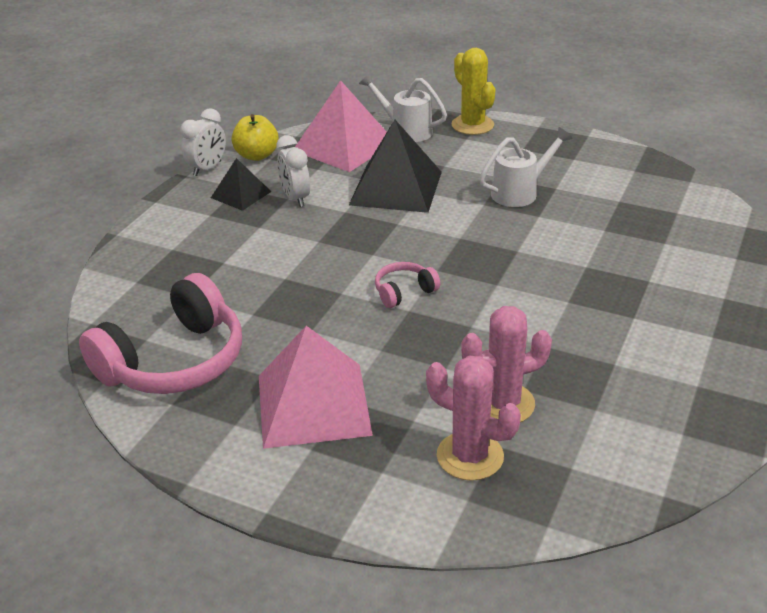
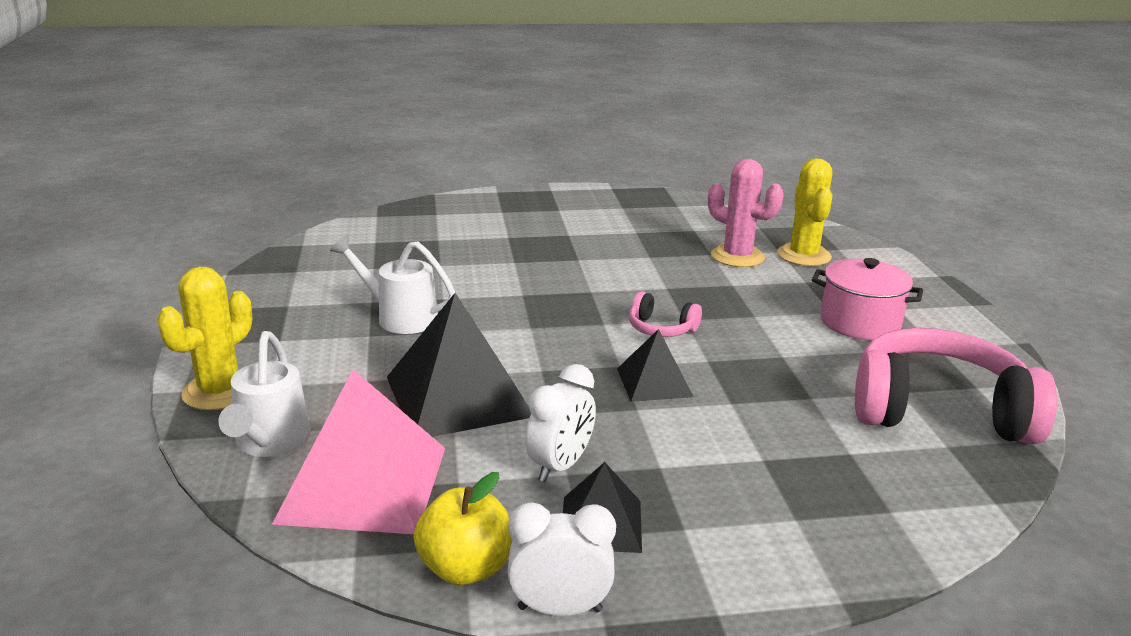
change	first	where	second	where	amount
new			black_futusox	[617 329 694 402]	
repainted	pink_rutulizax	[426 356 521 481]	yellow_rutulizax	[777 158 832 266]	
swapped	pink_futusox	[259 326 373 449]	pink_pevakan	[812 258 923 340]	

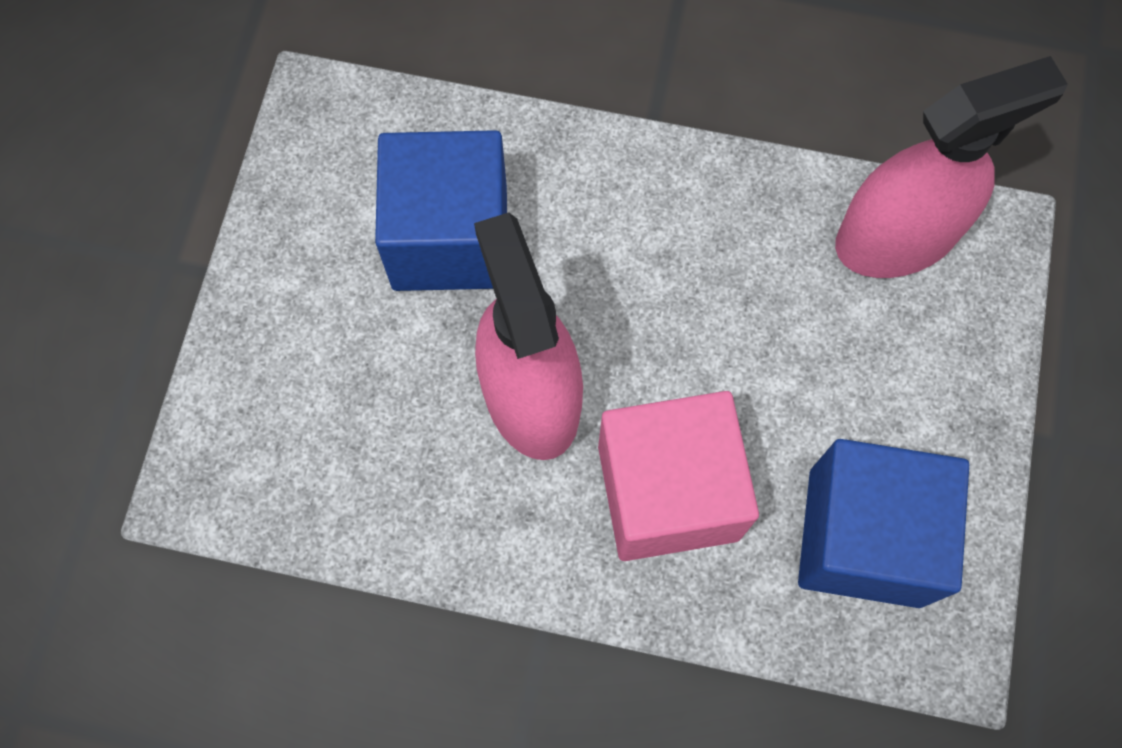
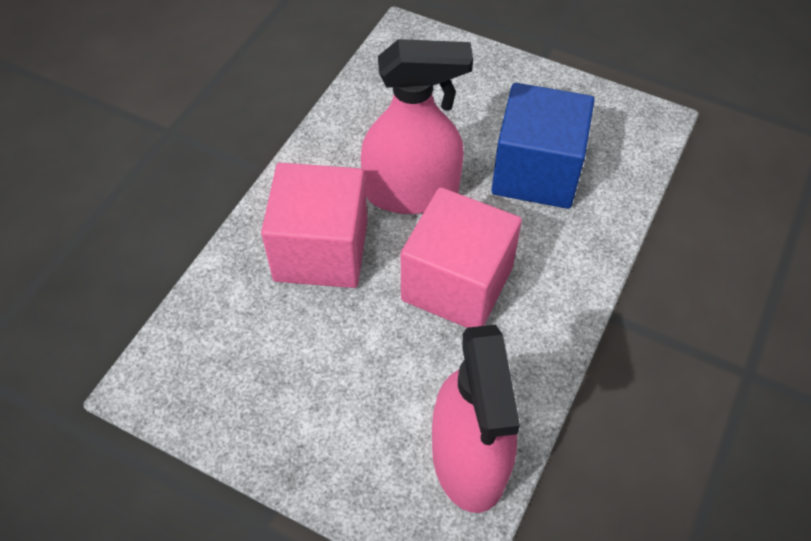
change	first	where	second	where	amount
new			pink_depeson	[401 187 522 328]	
gone	blue_depeson	[798 439 969 608]			

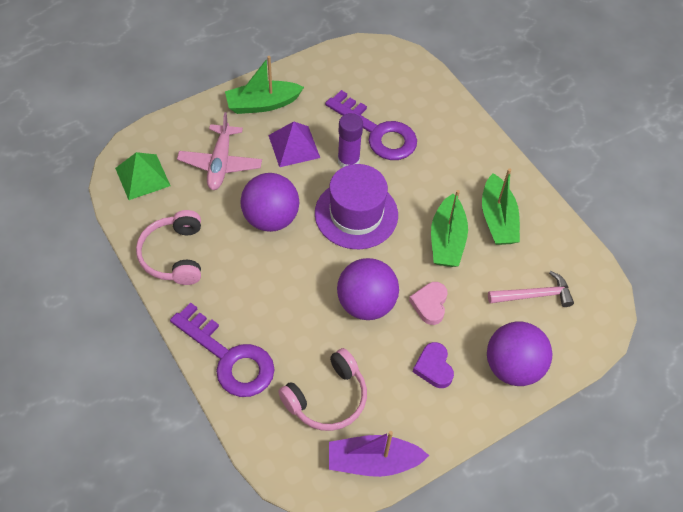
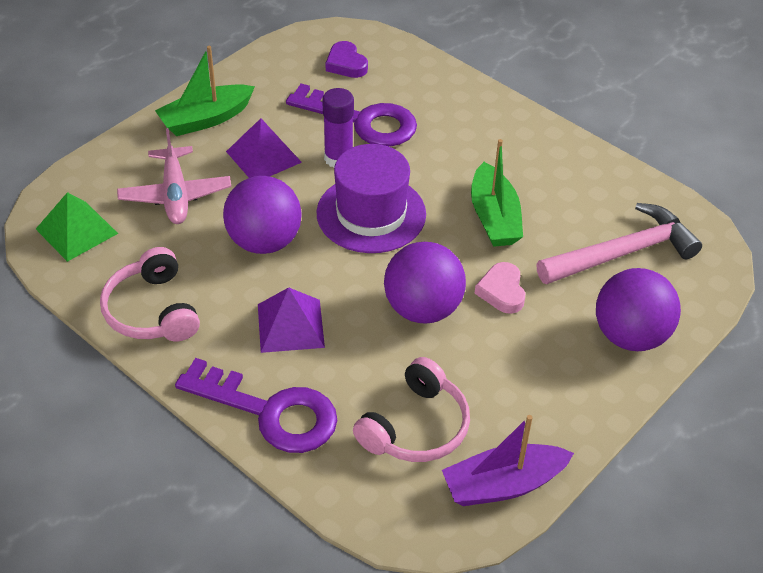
change	first	where	second	where	amount
new			purple_futusox	[258 287 325 353]	
shifted	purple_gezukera	[413 342 454 388]		[326 41 368 78]	
scaled	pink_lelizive	[488 271 574 307]		[536 203 702 284]	x1.55
gone	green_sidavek	[482 168 520 245]			

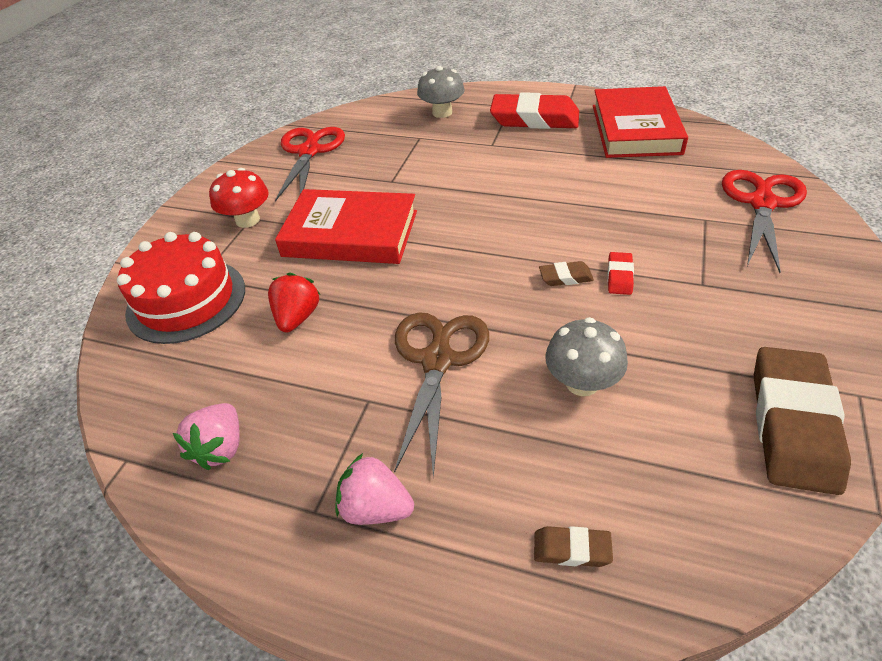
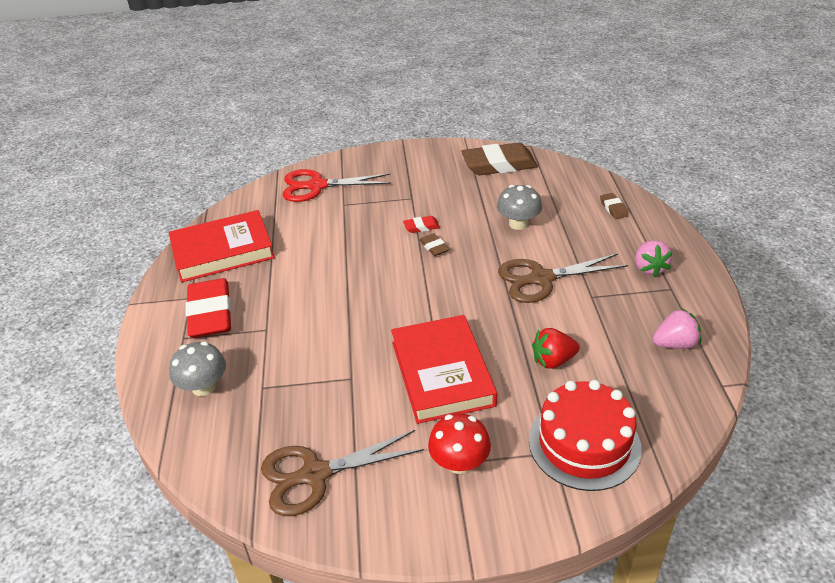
change	first	where	second	where	amount
repainted	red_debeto	[275 127 345 202]	brown_debeto	[261 430 424 516]	

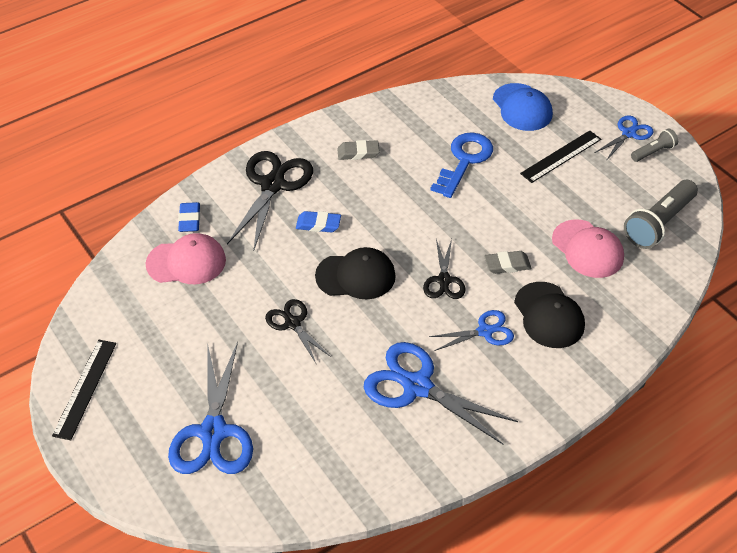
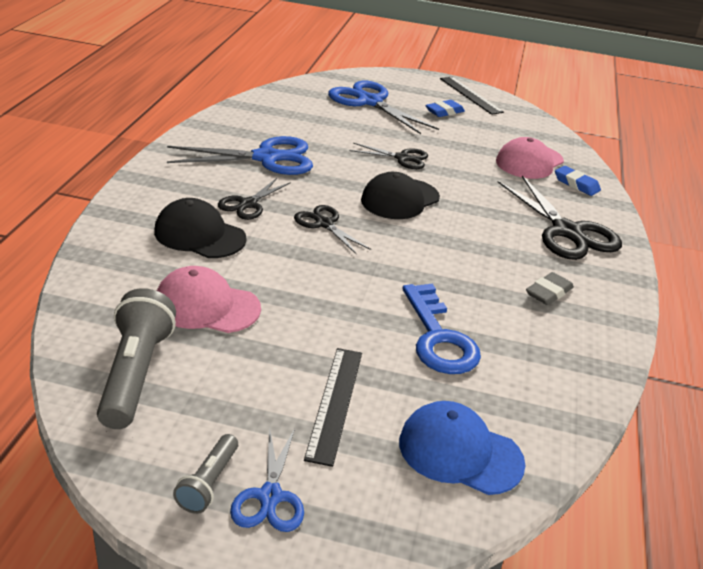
change	first	where	second	where	amount
repainted	blue_debeto	[429 310 514 351]	black_debeto	[218 178 291 220]	
shifted	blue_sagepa	[296 211 341 232]		[426 100 465 117]	
gone	grey_sagepa	[484 251 531 274]			

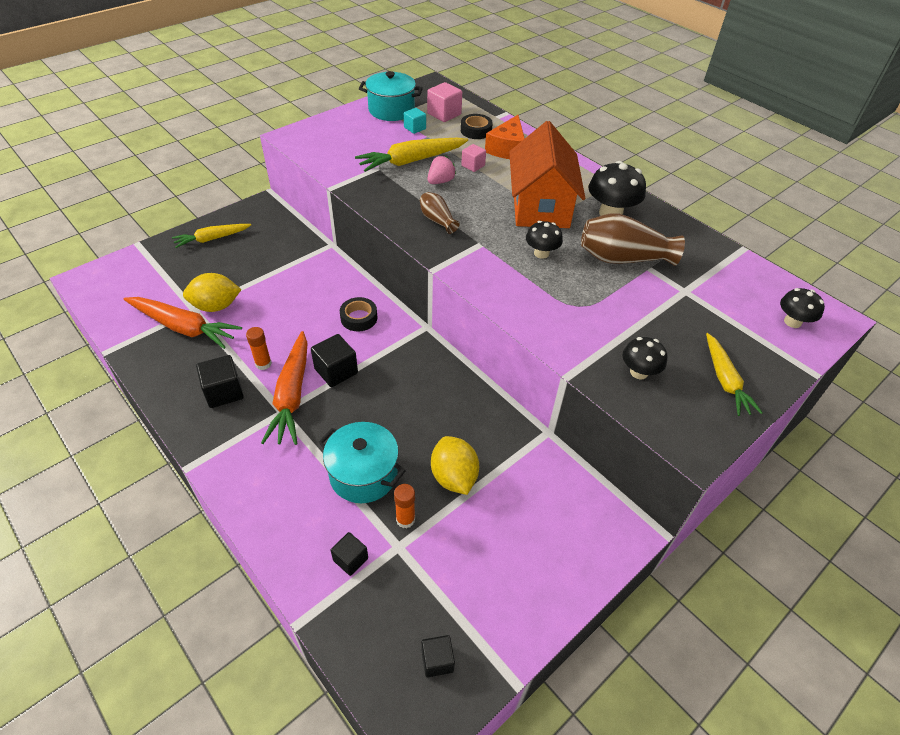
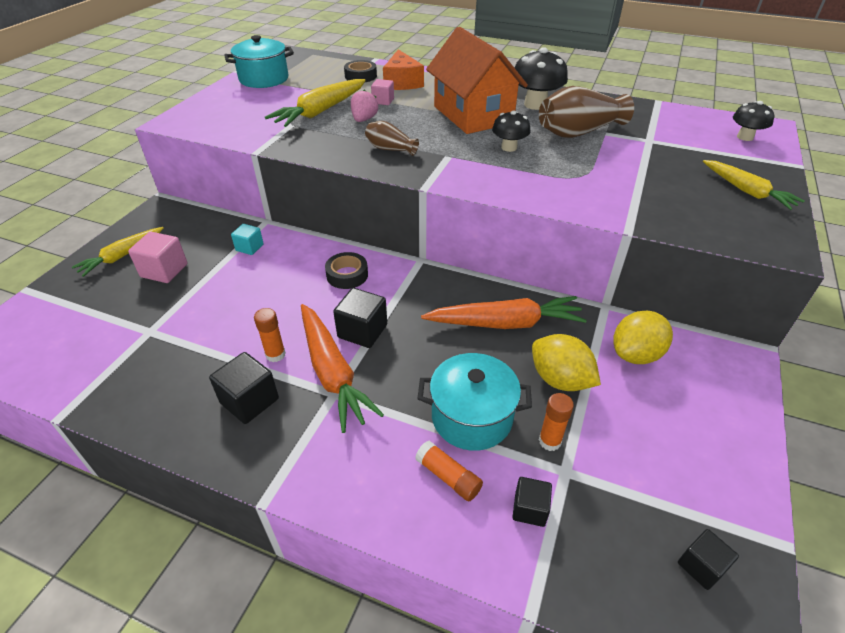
change	first	where	second	where	amount
shifted	pink_depeson	[427 82 462 122]		[128 232 188 283]	
shifted	turquoise_depeson	[404 108 426 134]		[231 224 264 255]	
new			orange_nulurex	[415 441 483 501]	
shifted	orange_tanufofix	[124 297 242 349]		[421 296 587 329]	
shifted	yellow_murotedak	[183 273 242 312]		[613 311 673 364]	
gone	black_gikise	[622 337 667 379]			

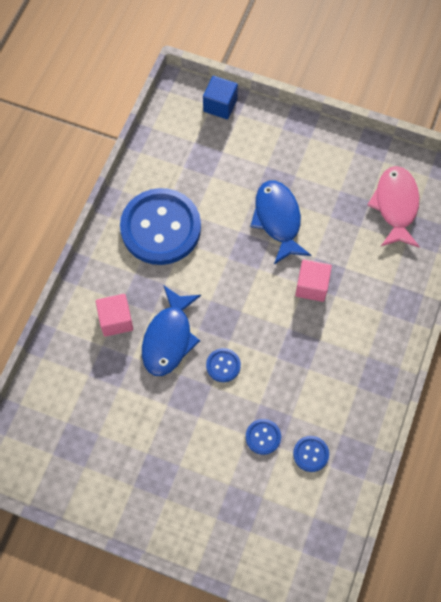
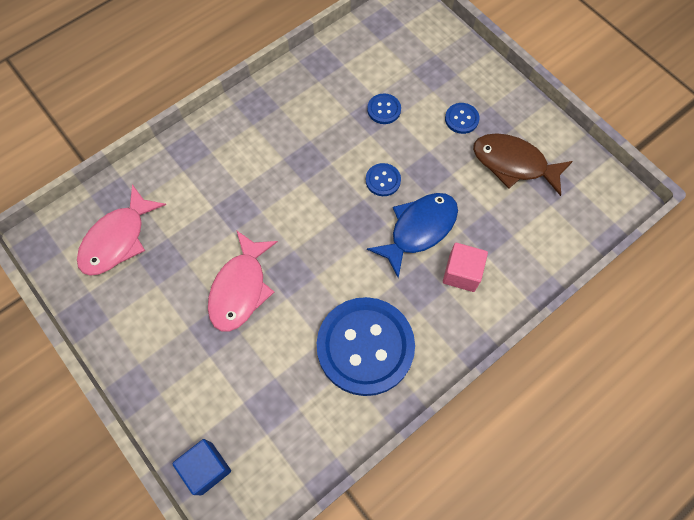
change	first	where	second	where	amount
repainted	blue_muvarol	[250 181 311 264]	pink_muvarol	[208 230 278 332]	
shifted	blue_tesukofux	[293 436 329 472]		[445 103 480 134]	
new			brown_muvarol	[473 133 573 196]	
gone	pink_depeson	[295 259 332 302]			

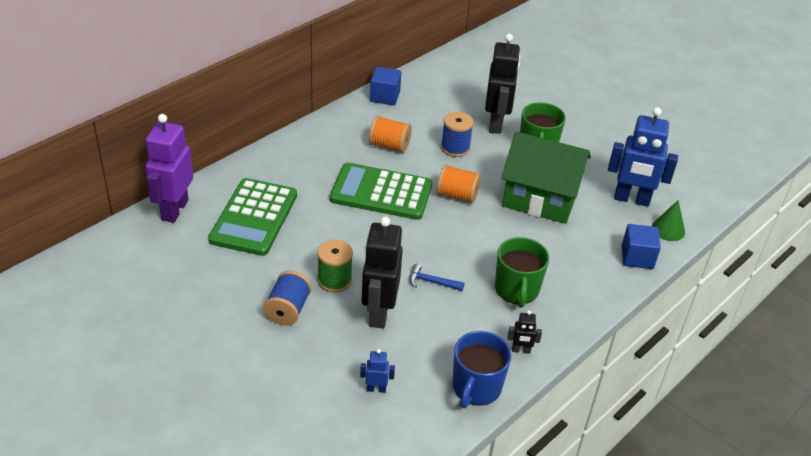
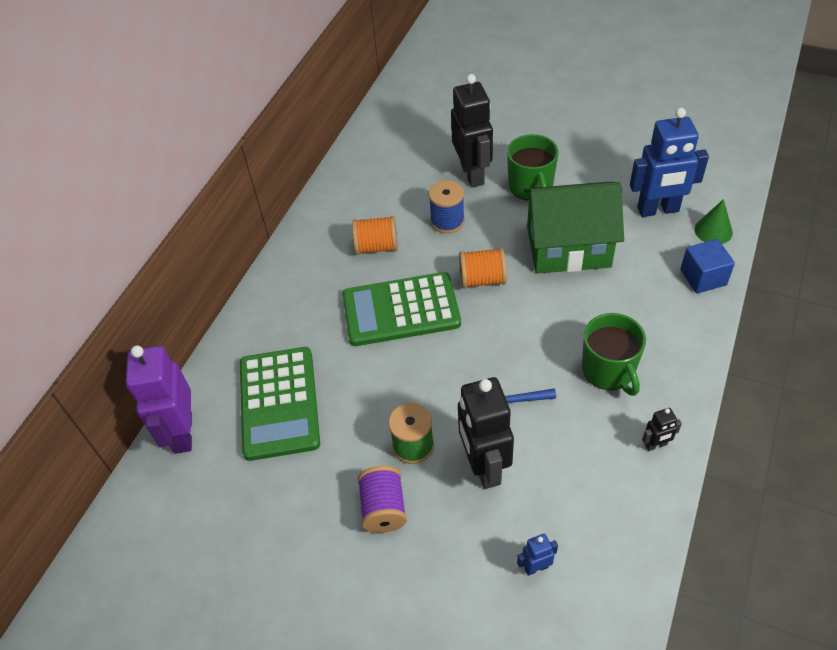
change	first	where	second	where	amount
repainted	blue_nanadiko	[263 271 312 325]	purple_nanadiko	[357 466 407 533]	
gone	blue_depeson	[370 67 401 105]			
gone	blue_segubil	[453 331 511 408]			

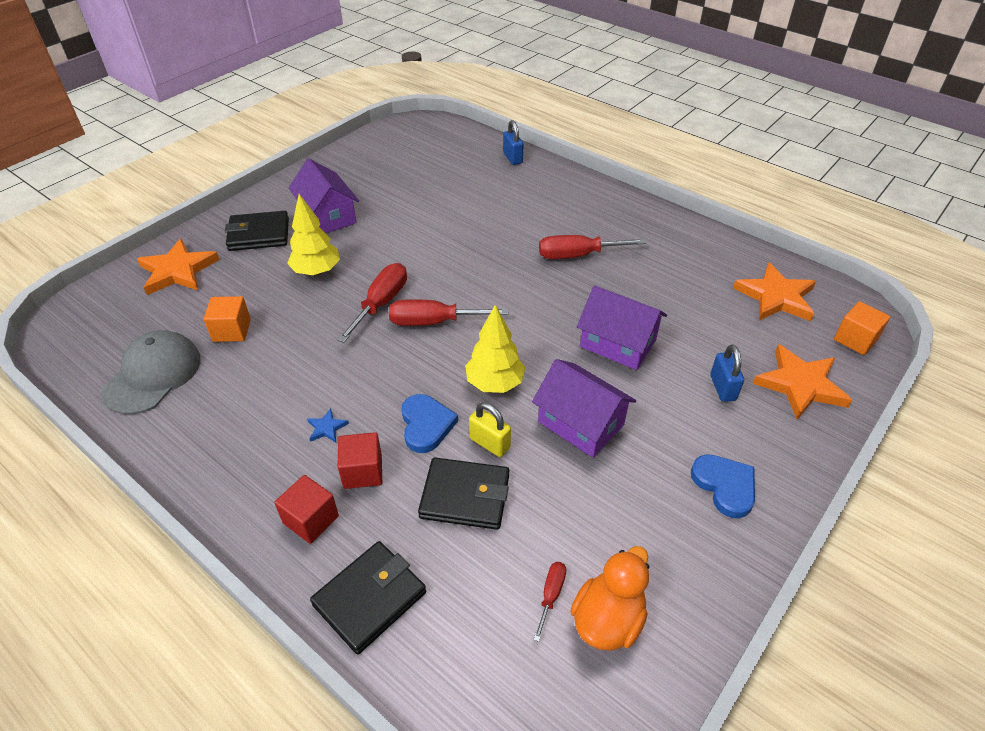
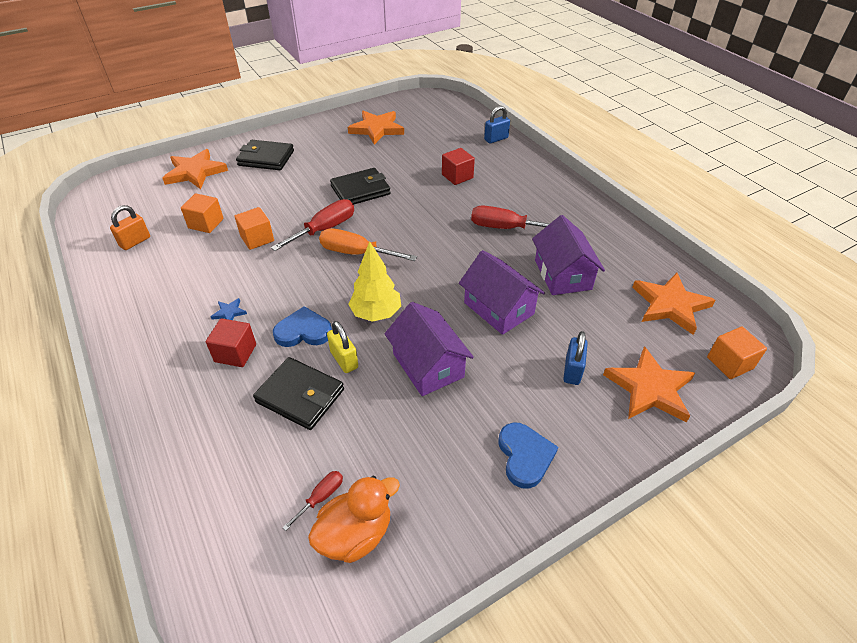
change	first	where	second	where	amount
swapped	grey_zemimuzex	[101 330 201 414]	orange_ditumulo	[110 205 150 250]	
new			orange_depeson	[234 207 274 250]	
rotated	blue_gezukera	[401 394 458 453]		[273 306 332 347]	105 degrees counterclockwise
repainted	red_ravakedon	[389 299 509 326]	orange_ravakedon	[319 228 417 261]	
shifted	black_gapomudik	[310 541 426 655]		[330 168 391 205]	
new			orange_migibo	[348 111 404 145]	
shifted	red_depeson	[274 475 339 544]		[442 148 475 185]	
rotated	blue_ditumulo	[503 120 524 165]		[484 106 510 143]	60 degrees clockwise
shifted	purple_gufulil	[288 159 359 233]		[532 215 605 295]	
gone	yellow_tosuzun	[287 194 340 276]			

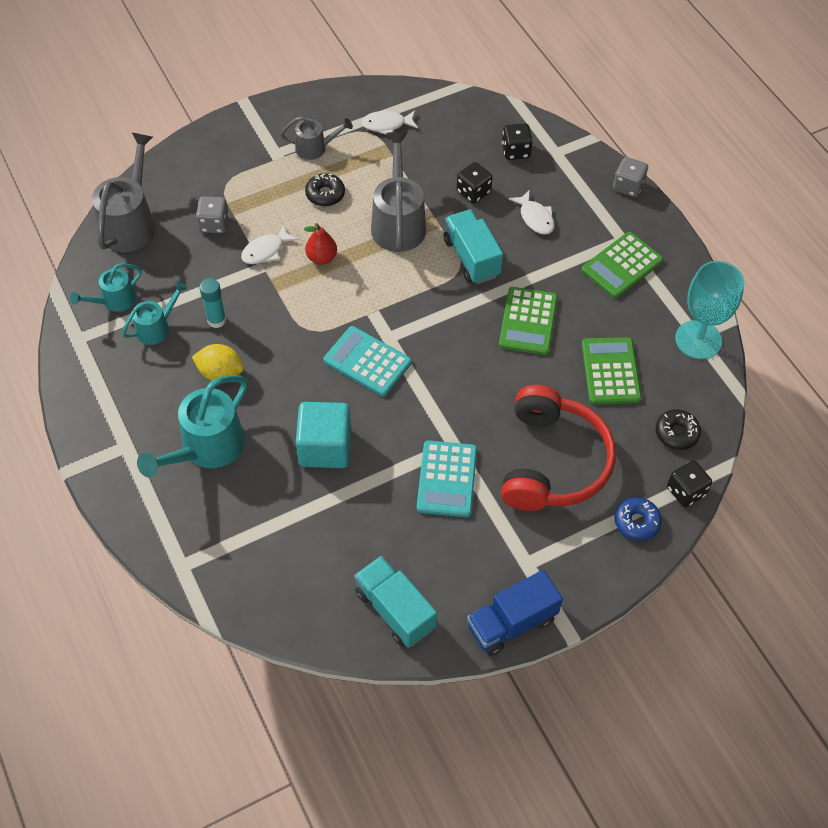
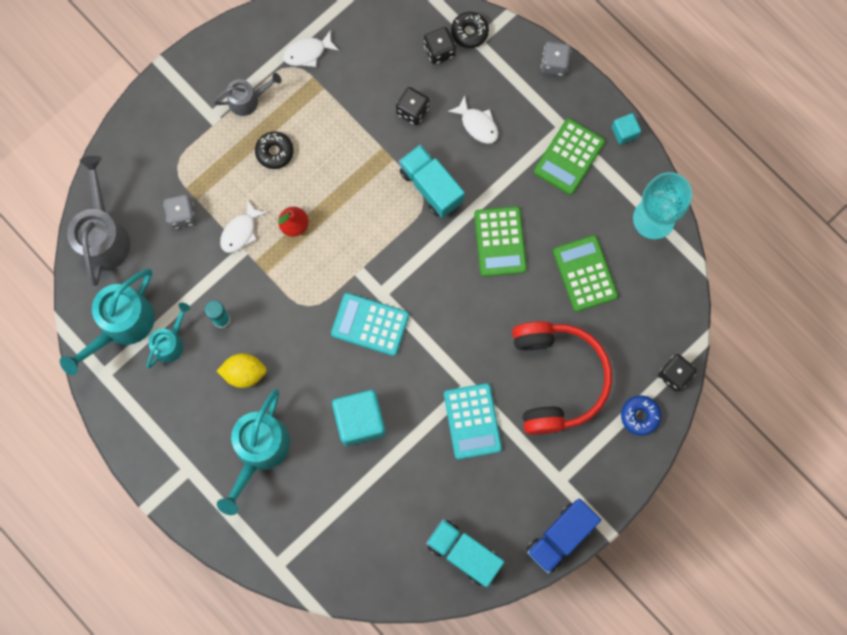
change	first	where	second	where	amount
scaled	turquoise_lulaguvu	[70 263 142 312]		[60 269 155 375]	x1.75
shifted	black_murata	[656 409 701 450]		[451 12 489 48]	
new			turquoise_depeson	[612 113 641 145]	
gone	grey_lulaguvu	[371 132 426 252]			

